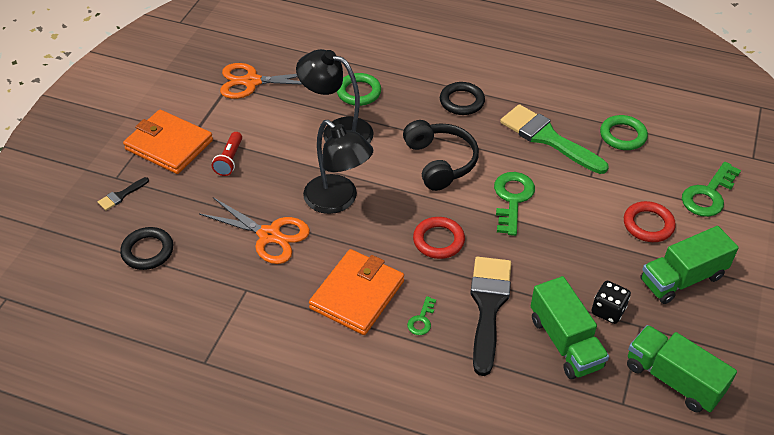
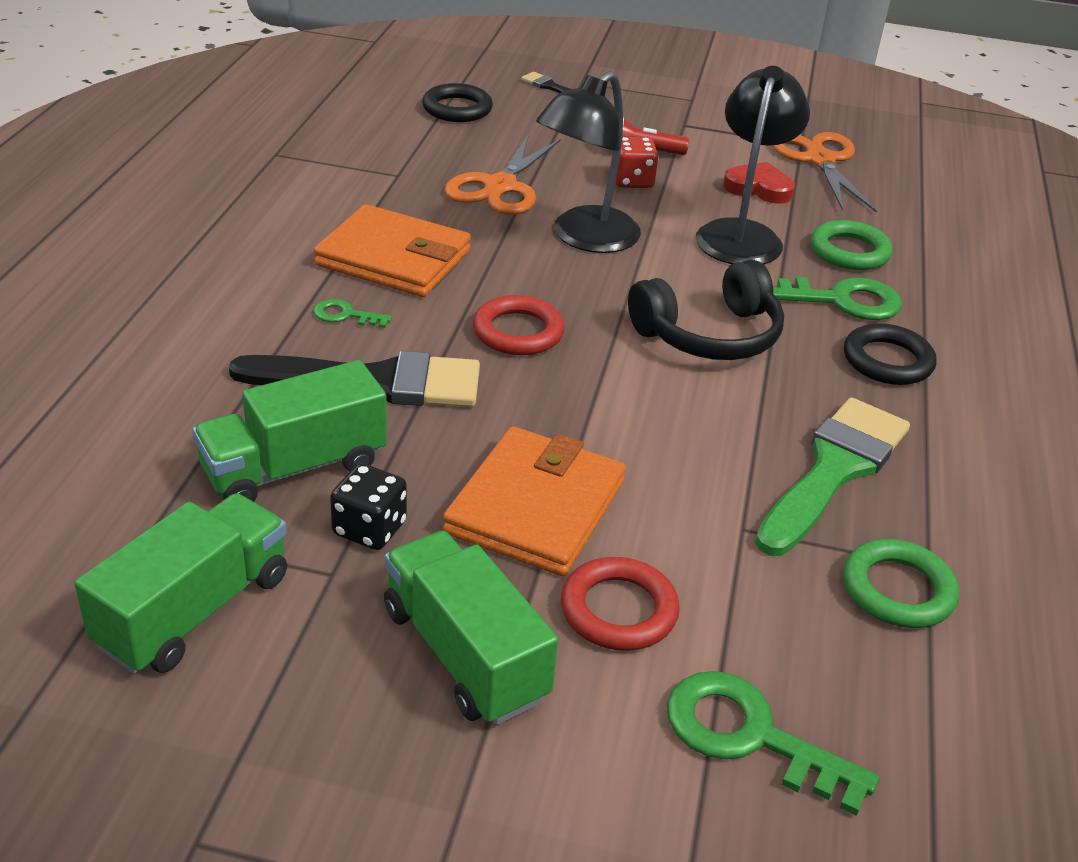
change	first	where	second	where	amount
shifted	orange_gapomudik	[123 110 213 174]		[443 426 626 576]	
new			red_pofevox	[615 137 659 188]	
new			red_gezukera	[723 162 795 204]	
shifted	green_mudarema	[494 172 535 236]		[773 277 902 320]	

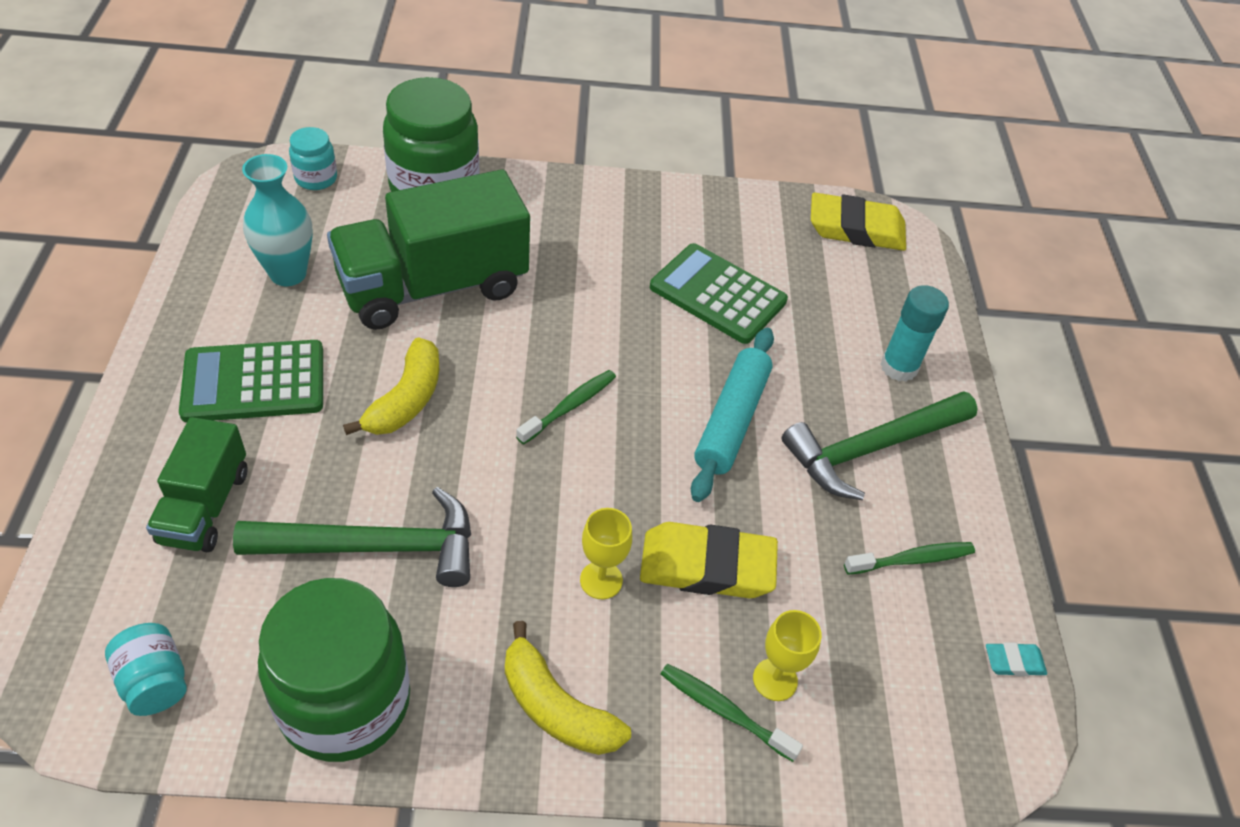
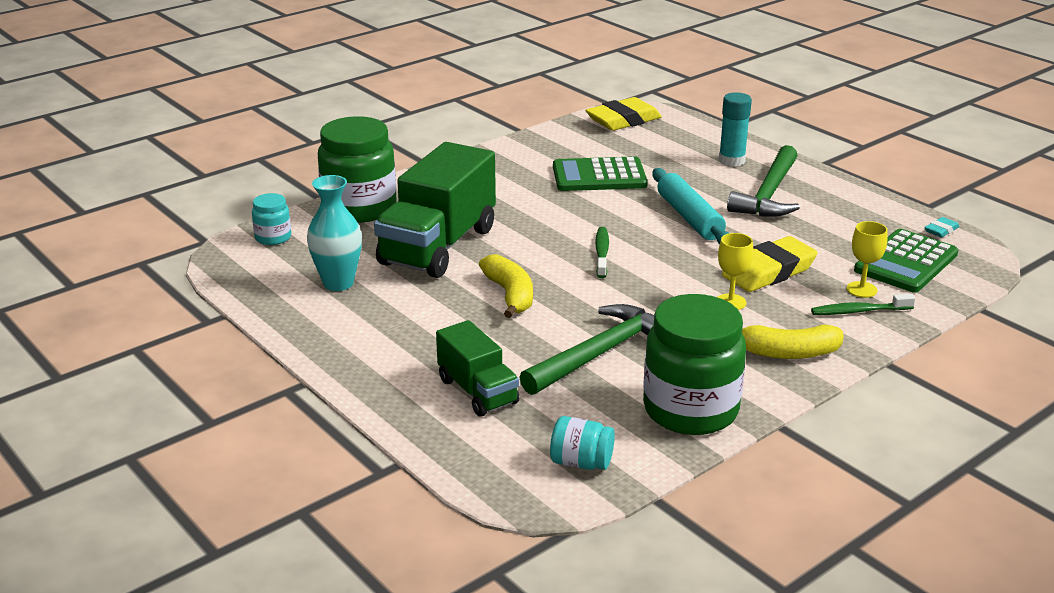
change	first	where	second	where	amount
shifted	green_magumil	[179 340 323 422]		[854 229 958 293]	
gone	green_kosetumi	[844 542 975 575]			

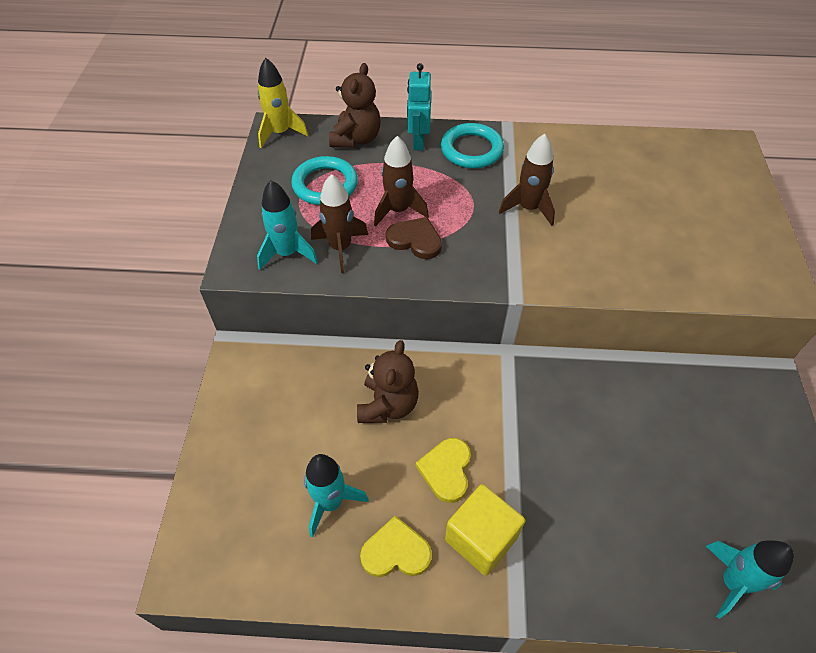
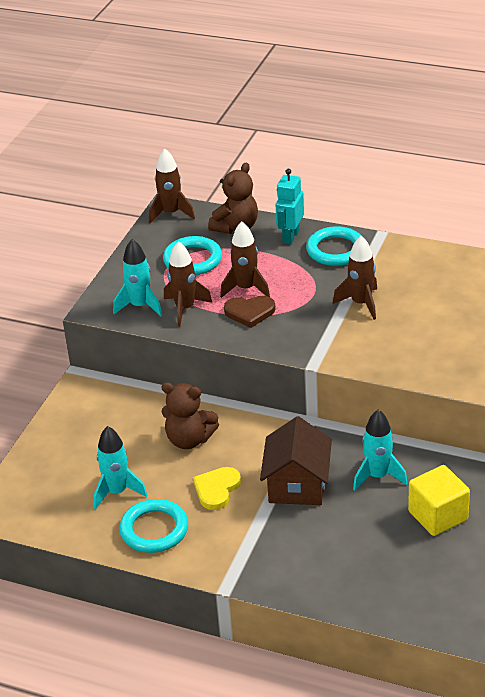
change	first	where	second	where	amount
swapped	yellow_gezukera	[360 516 432 577]	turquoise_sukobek	[119 499 188 553]	
repainted	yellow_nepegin	[258 58 308 148]	brown_nepegin	[149 148 195 223]	
rotated	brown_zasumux	[357 340 419 423]		[161 382 219 449]	75 degrees clockwise
rotated	brown_gezukera	[386 217 442 259]		[224 296 275 328]	135 degrees clockwise
new			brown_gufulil	[260 416 332 505]	
shifted	turquoise_nepegin	[706 541 794 619]		[353 410 408 491]	
shifted	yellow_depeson	[445 484 525 576]		[408 465 470 536]	

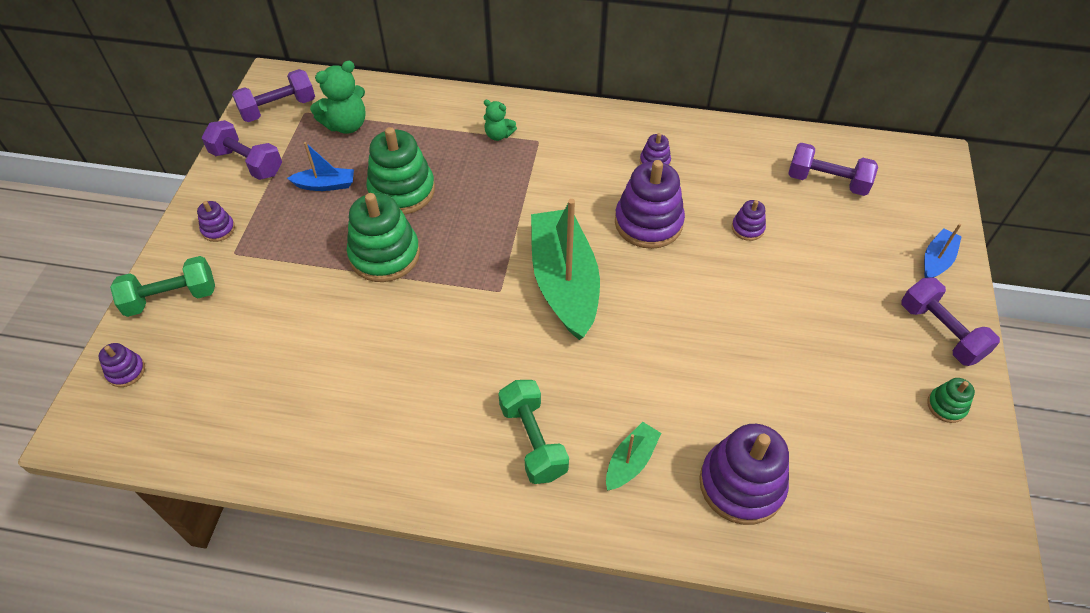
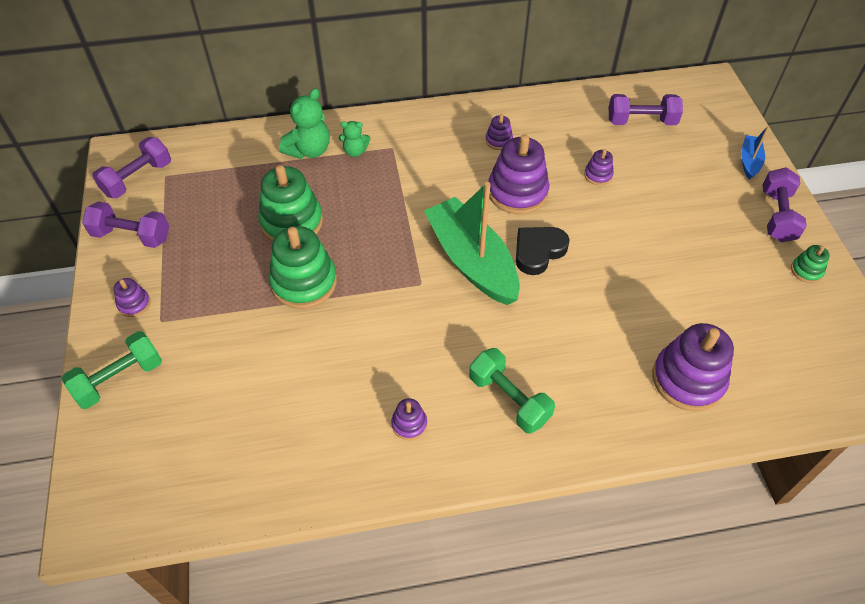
change	first	where	second	where	amount
shifted	green_zasumux	[310 61 366 134]		[279 88 330 159]	
shifted	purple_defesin	[99 343 145 387]		[391 398 427 440]	
new			black_gezukera	[516 227 570 275]	
rotated	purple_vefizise	[901 277 1000 366]		[762 168 807 242]	60 degrees clockwise
gone	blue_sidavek	[287 142 354 191]			
gone	green_sidavek	[606 422 661 490]			

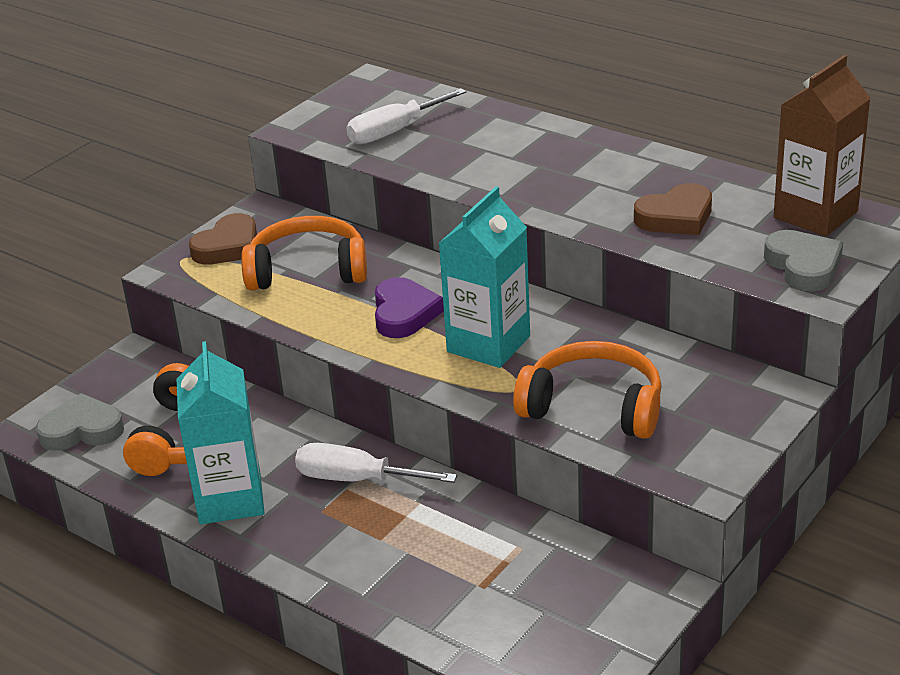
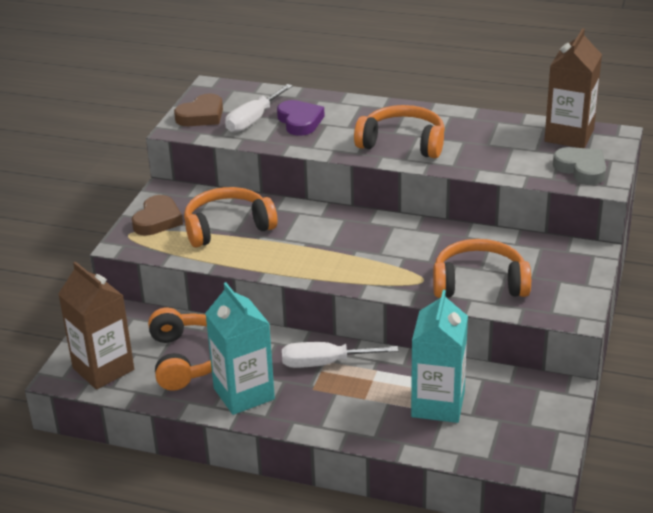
change	first	where	second	where	amount
swapped	grey_gezukera	[36 393 124 451]	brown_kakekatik	[58 261 134 390]	
shifted	brown_gezukera	[634 183 712 235]		[174 94 223 126]	
shifted	purple_gezukera	[375 277 444 338]		[277 100 325 136]	
new			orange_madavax	[354 105 445 158]	
shifted	turquoise_kakekatik	[438 186 530 368]		[411 290 468 423]	

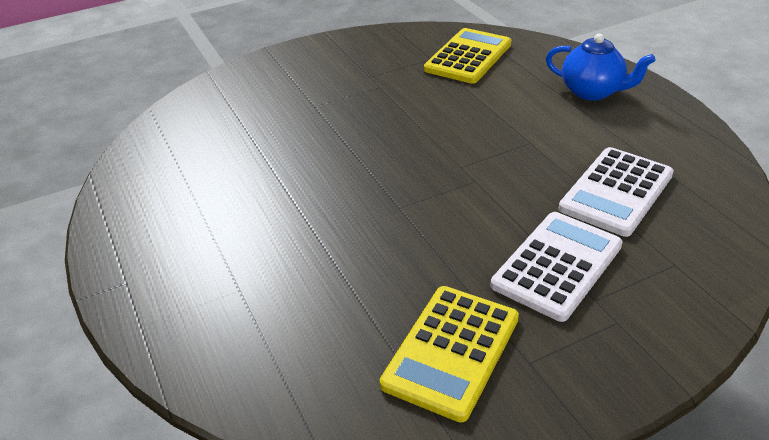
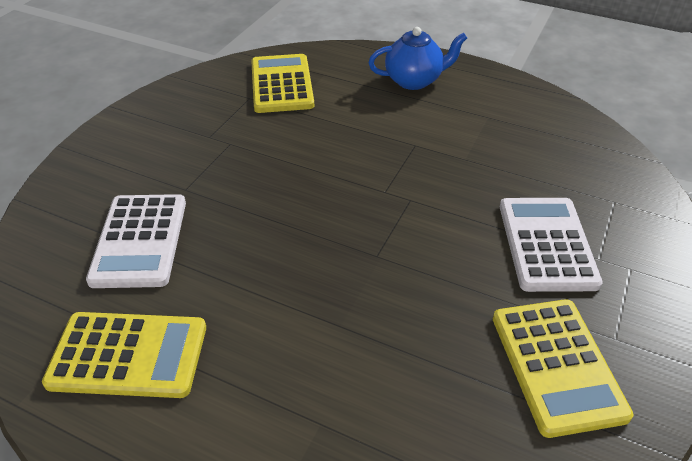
change	first	where	second	where	amount
new			yellow_magumil	[42 312 206 398]	
shifted	white_magumil	[559 147 674 237]		[86 194 186 288]	

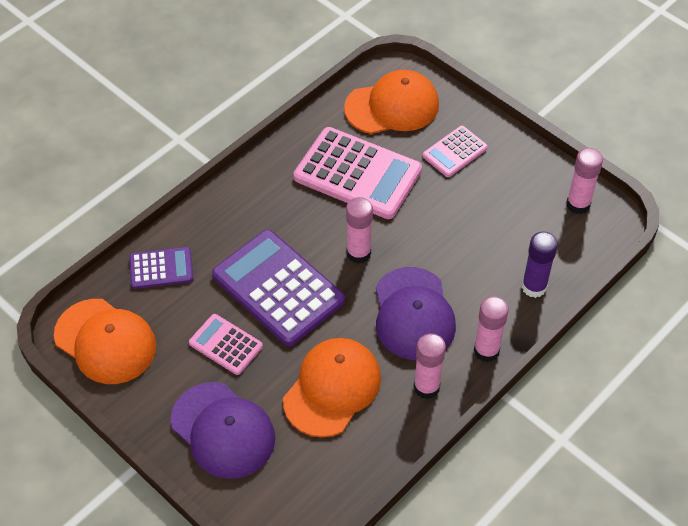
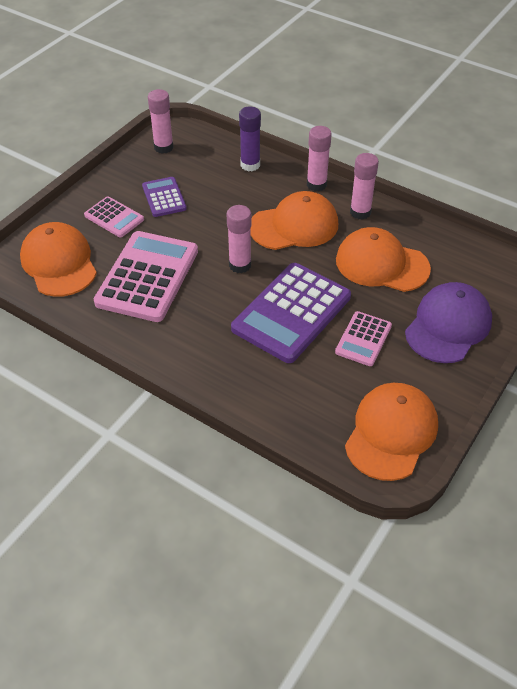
change	first	where	second	where	amount
shifted	purple_magumil	[129 247 193 289]		[142 177 187 217]	
repainted	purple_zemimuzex	[376 267 456 360]	orange_zemimuzex	[251 191 338 250]	

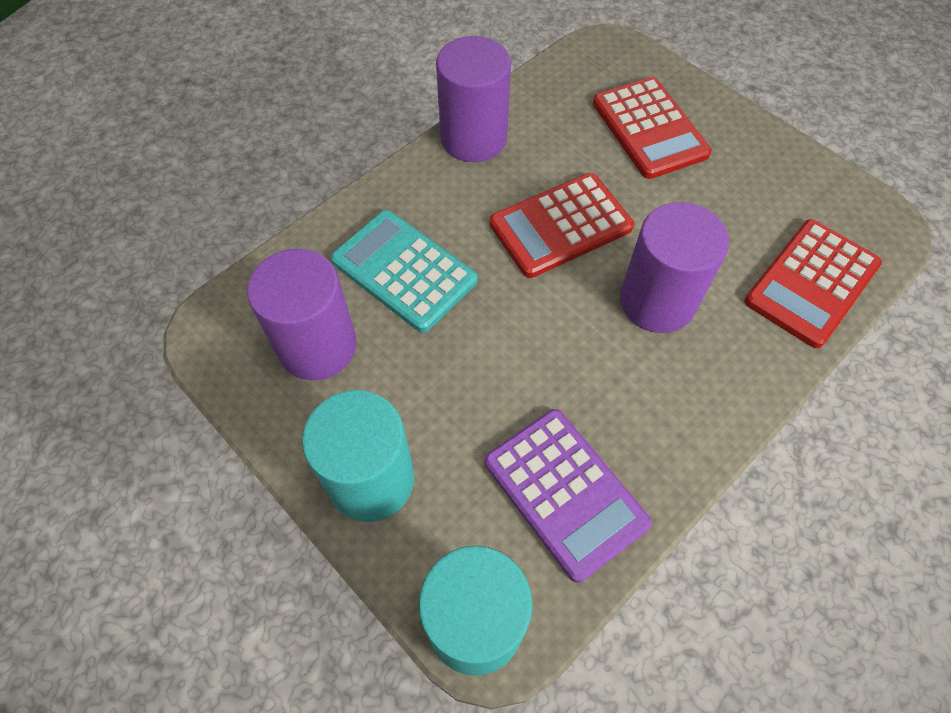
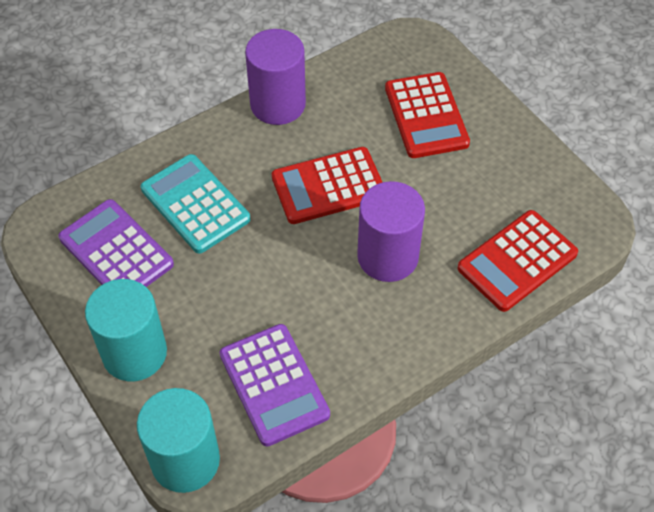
change	first	where	second	where	amount
swapped	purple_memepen	[247 249 357 380]	purple_magumil	[58 199 174 287]	

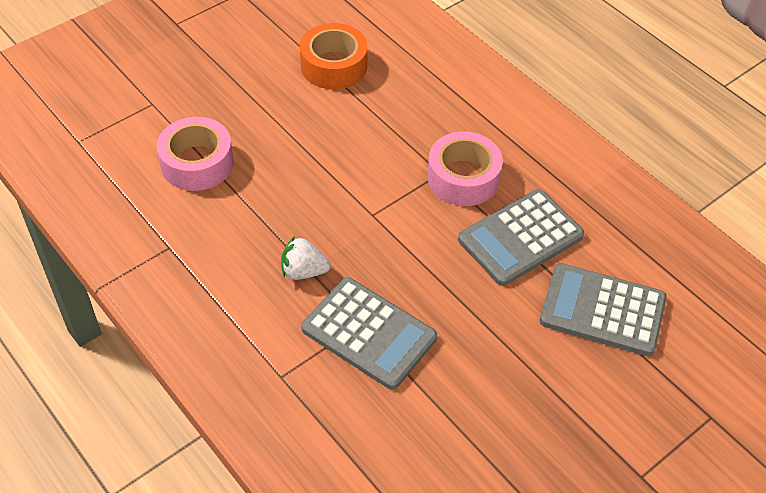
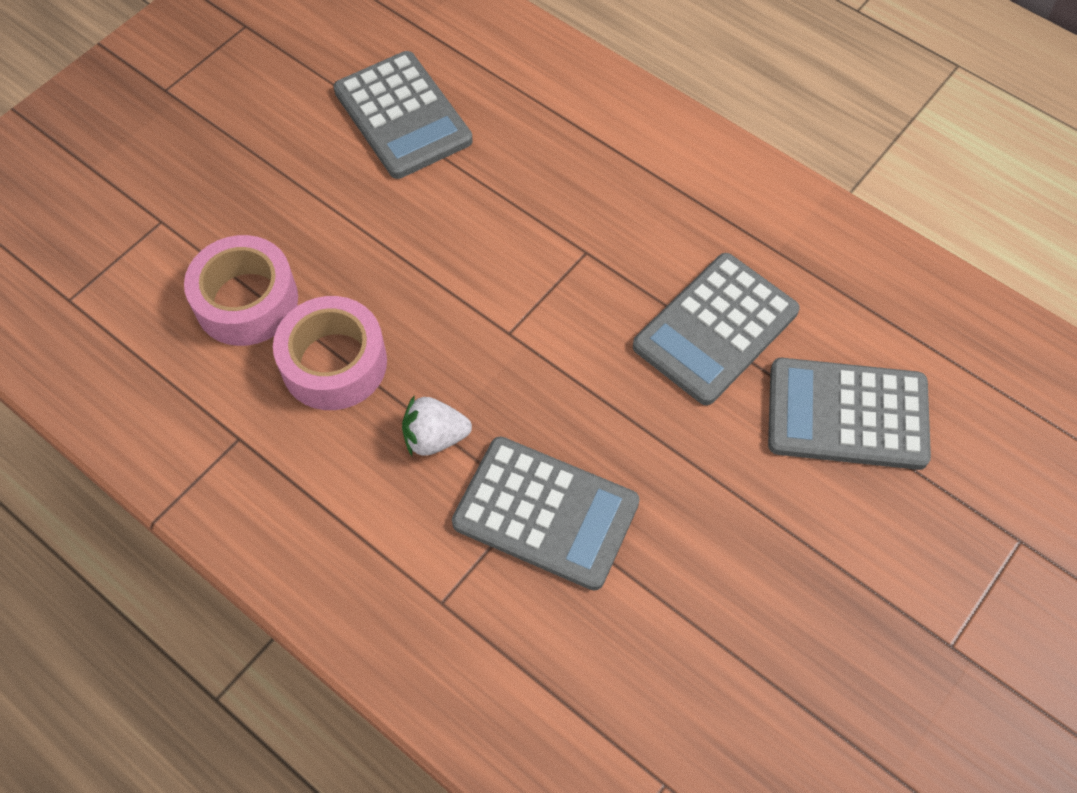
change	first	where	second	where	amount
shifted	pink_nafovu	[427 131 503 206]		[273 296 387 410]	
swapped	orange_nafovu	[300 23 368 89]	grey_magumil	[333 51 473 179]	

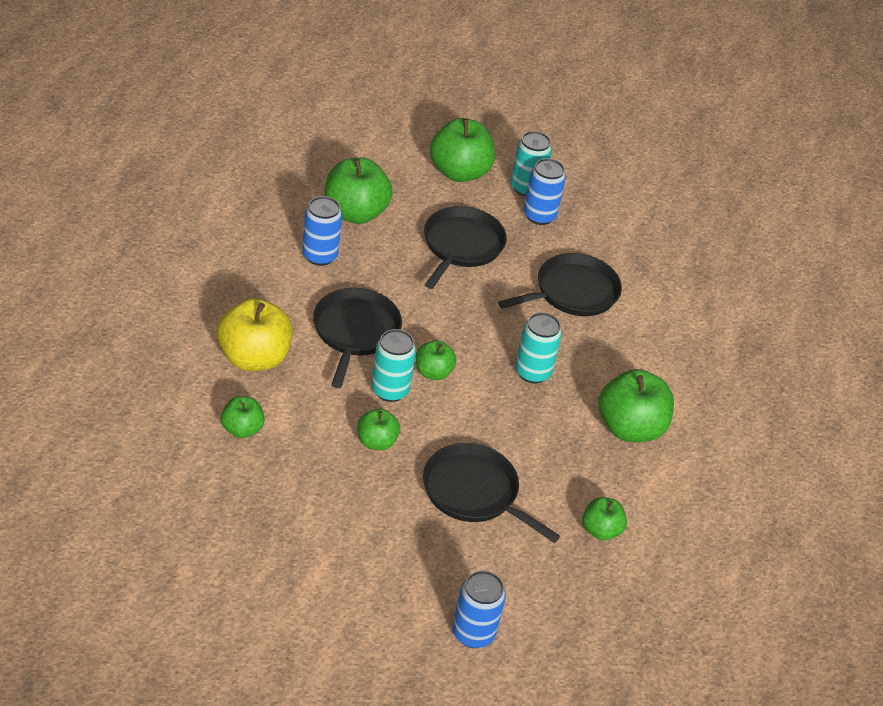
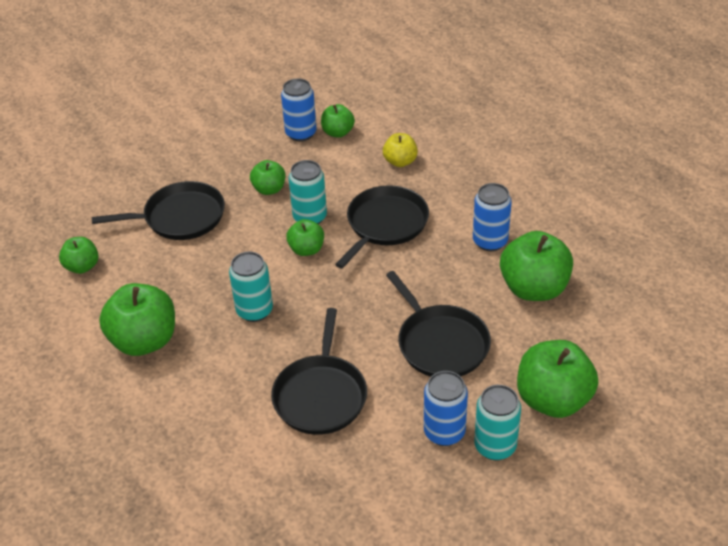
change	first	where	second	where	amount
shifted	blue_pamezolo	[452 571 506 648]		[281 78 317 141]	
rotated	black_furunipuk	[313 288 402 388]		[335 185 429 269]	105 degrees counterclockwise
scaled	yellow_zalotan	[217 298 293 371]		[383 133 418 167]	x0.55

